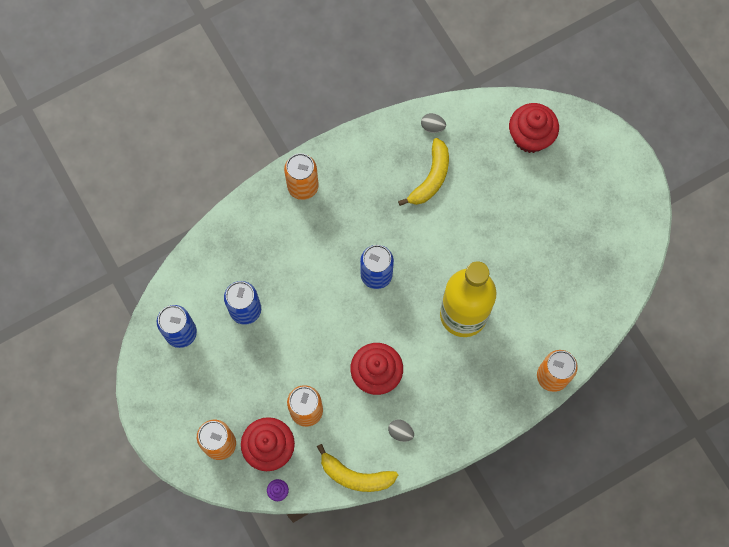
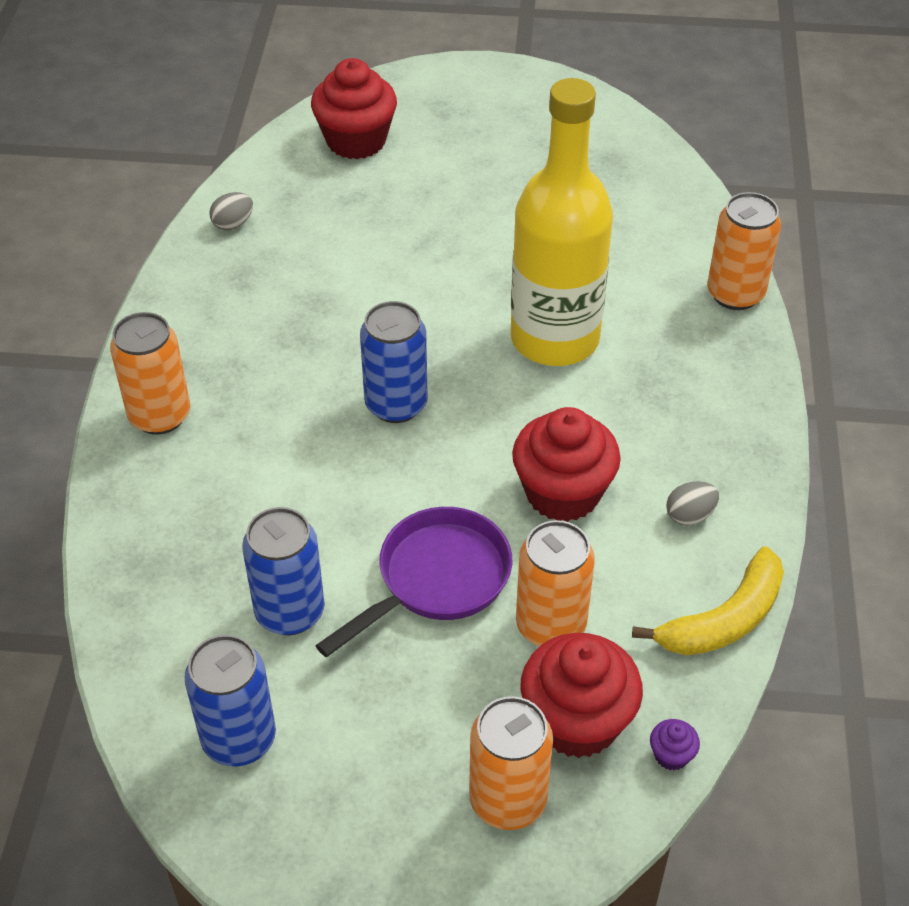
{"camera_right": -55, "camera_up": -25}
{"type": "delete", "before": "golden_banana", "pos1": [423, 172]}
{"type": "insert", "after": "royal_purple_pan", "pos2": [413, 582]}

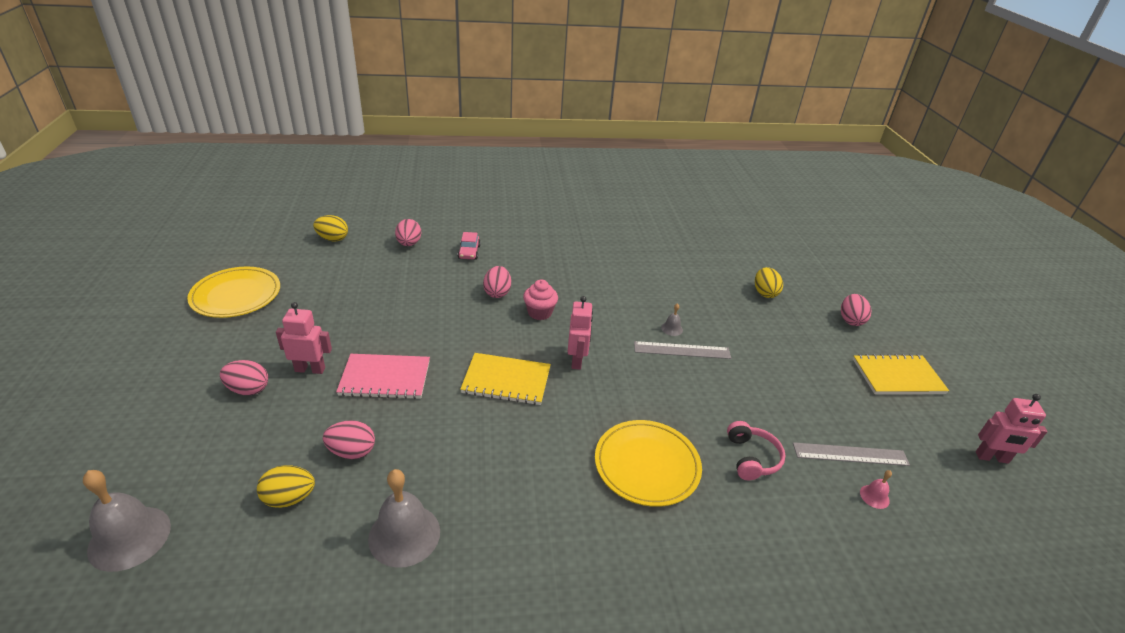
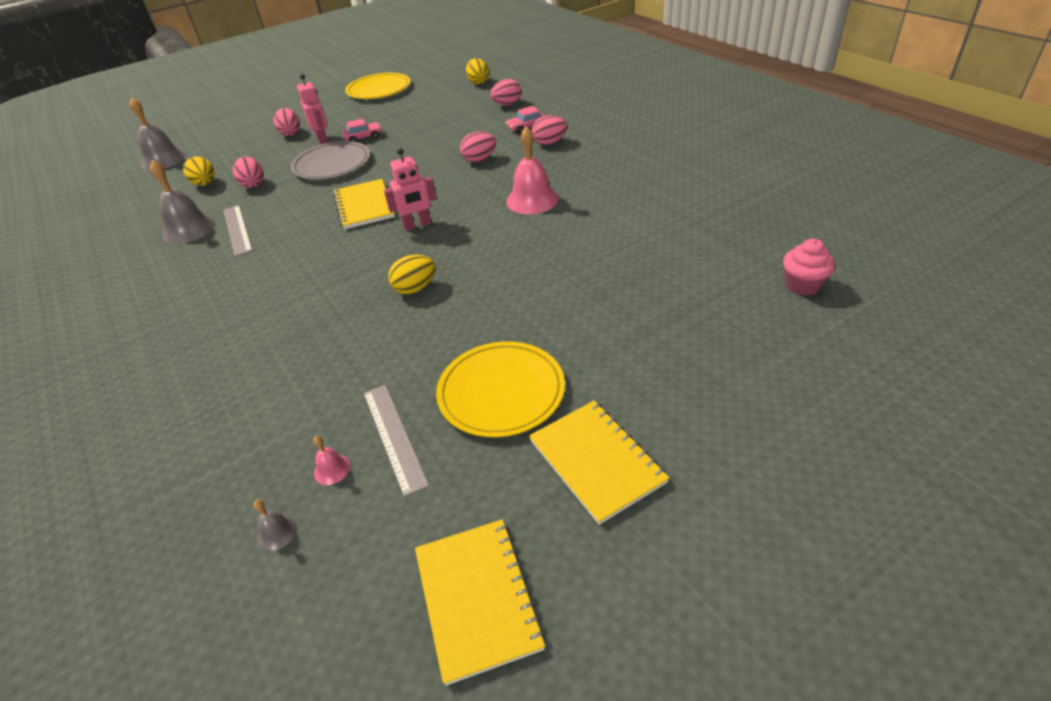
{"camera_right": 70, "camera_up": 5}
{"type": "delete", "before": "rosy_over-ear_headphones", "pos1": [756, 450]}
{"type": "insert", "after": "rosy_automobile", "pos2": [362, 130]}
{"type": "insert", "after": "rosy_bell", "pos2": [532, 170]}
{"type": "move", "before": "rosy_fairy_cake", "pos1": [540, 300], "pos2": [809, 267]}
{"type": "move", "before": "golden_plate", "pos1": [648, 463], "pos2": [500, 389]}
{"type": "move", "before": "gray_straightedge", "pos1": [682, 350], "pos2": [238, 231]}
{"type": "move", "before": "gray_bell", "pos1": [672, 319], "pos2": [275, 525]}
{"type": "move", "before": "golden_egg", "pos1": [769, 282], "pos2": [411, 274]}
{"type": "move", "before": "rosy_egg", "pos1": [856, 310], "pos2": [549, 130]}
{"type": "replace", "before": "rosy_notepad", "after": "gray_plate", "pos1": [383, 376], "pos2": [330, 160]}
{"type": "replace", "before": "rosy_robot_figure", "after": "golden_notepad", "pos1": [1011, 429], "pos2": [480, 602]}

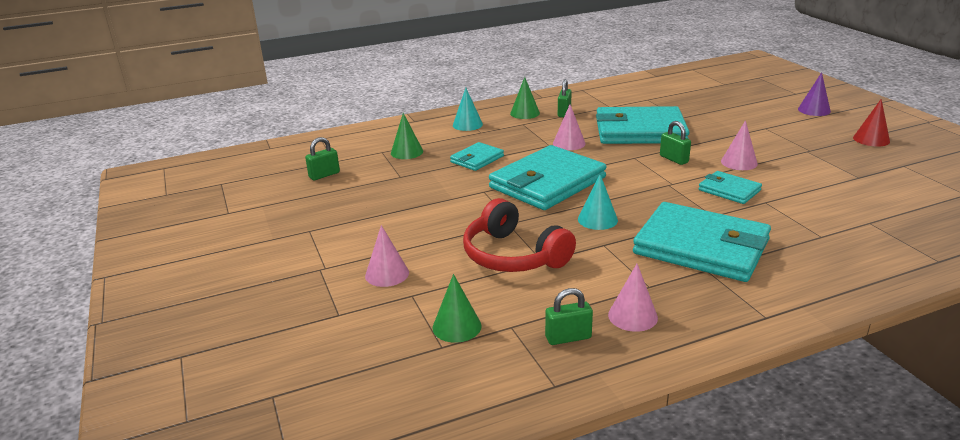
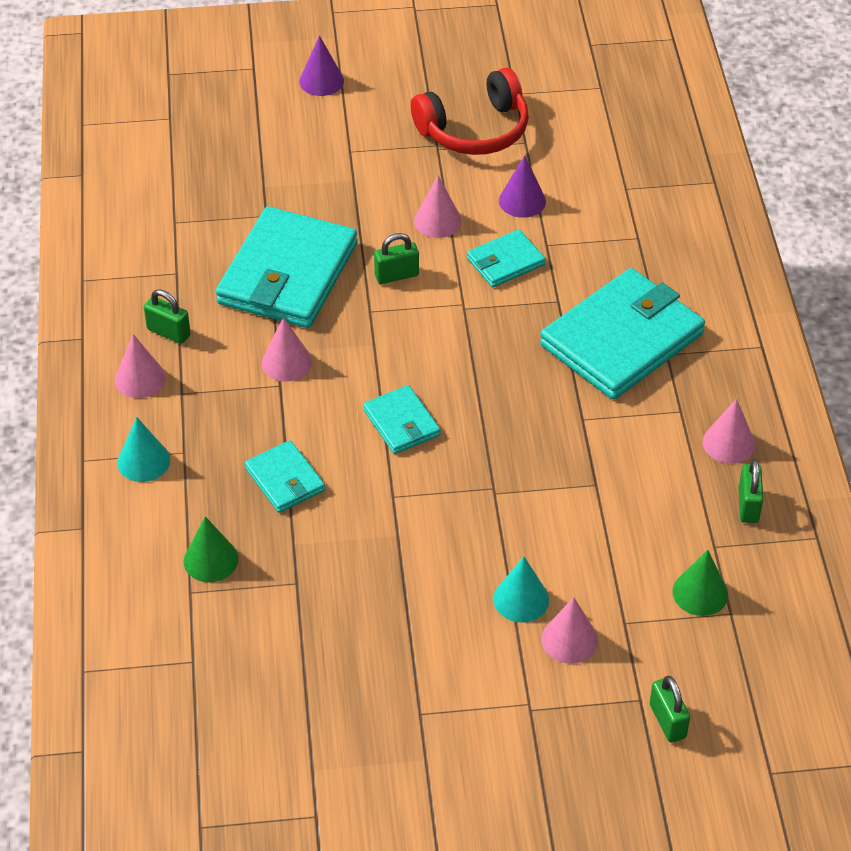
{"camera_right": -75, "camera_up": 20}
{"type": "delete", "before": "scarlet_solid_cone", "pos1": [871, 123]}
{"type": "insert", "after": "royal_purple_solid_cone", "pos2": [522, 186]}
{"type": "move", "before": "leaf-green_small_lock", "pos1": [322, 158], "pos2": [670, 709]}
{"type": "move", "before": "scarlet_over-ear_headphones", "pos1": [519, 235], "pos2": [470, 111]}
{"type": "move", "before": "turquoise_solid_cone", "pos1": [598, 202], "pos2": [521, 589]}
{"type": "recolor", "before": "leaf-green_solid_cone", "after": "rosy_solid_cone", "pos1": [525, 98], "pos2": [140, 366]}
{"type": "resize", "before": "turquoise_wallet", "pos1": [548, 177], "pos2": [401, 419], "scale": 0.49}

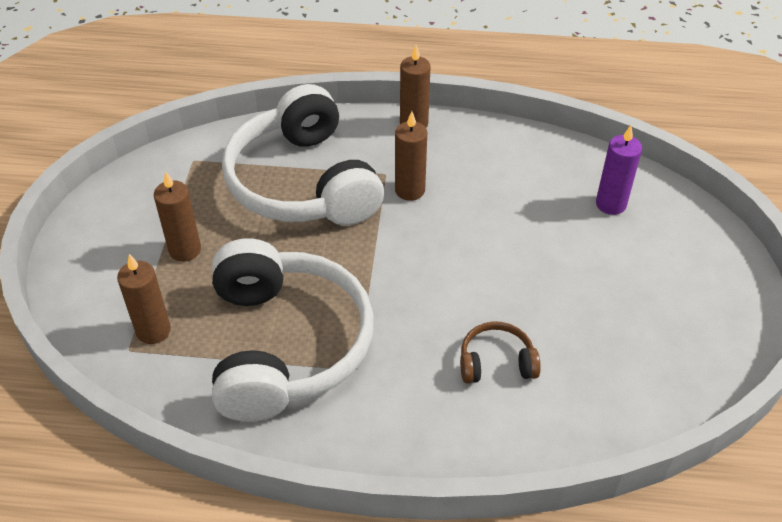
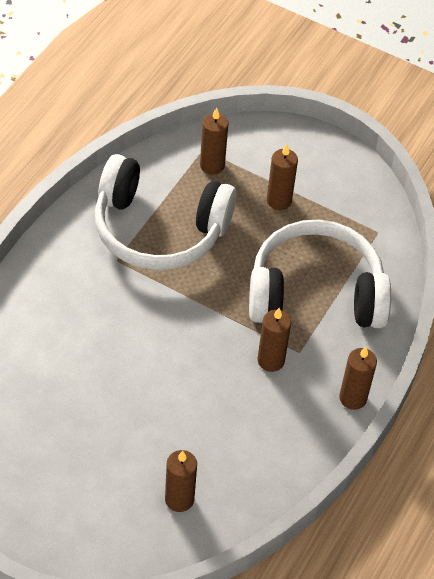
{"camera_right": 110, "camera_up": 5}
{"type": "delete", "before": "dark_brown_over-ear_headphones", "pos1": [500, 352]}
{"type": "recolor", "before": "royal_purple_pillar_candle", "after": "dark_brown_pillar_candle", "pos1": [619, 170], "pos2": [181, 481]}

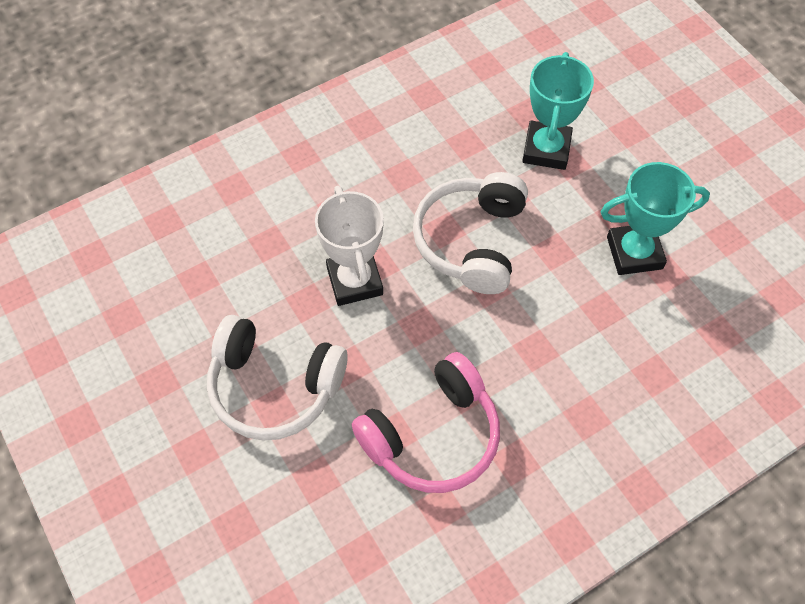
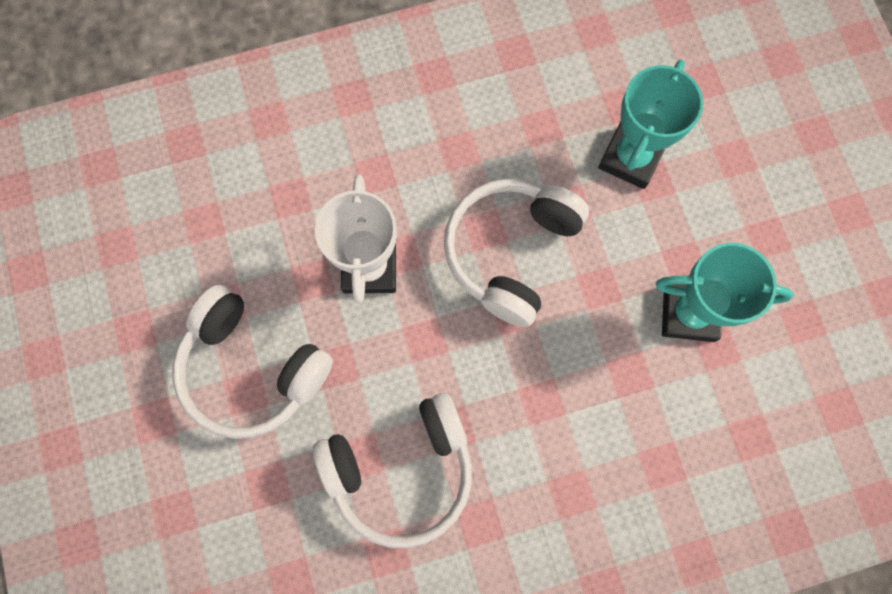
{"camera_right": 15, "camera_up": 15}
{"type": "recolor", "before": "rosy_over-ear_headphones", "after": "pure_white_over-ear_headphones", "pos1": [426, 422], "pos2": [392, 470]}

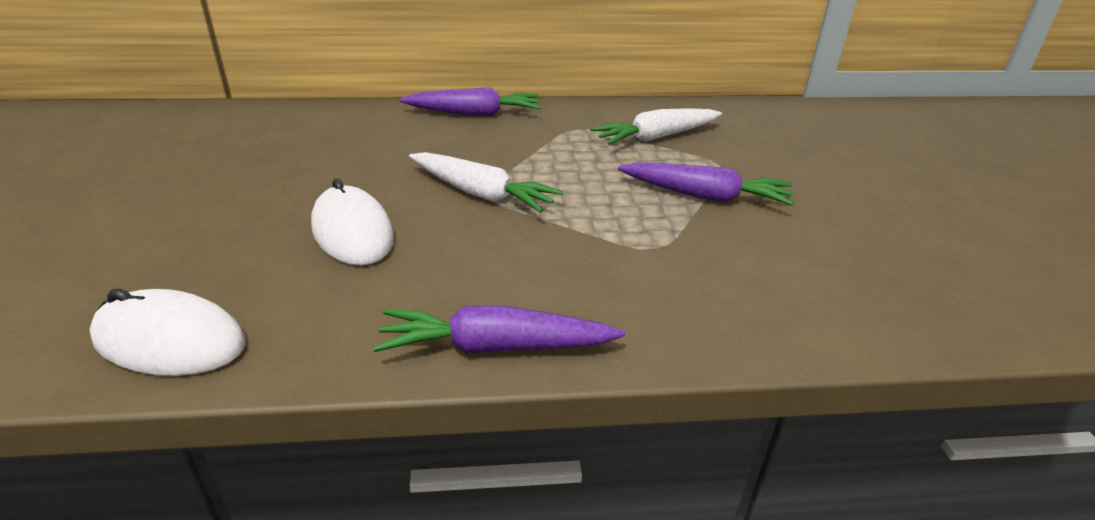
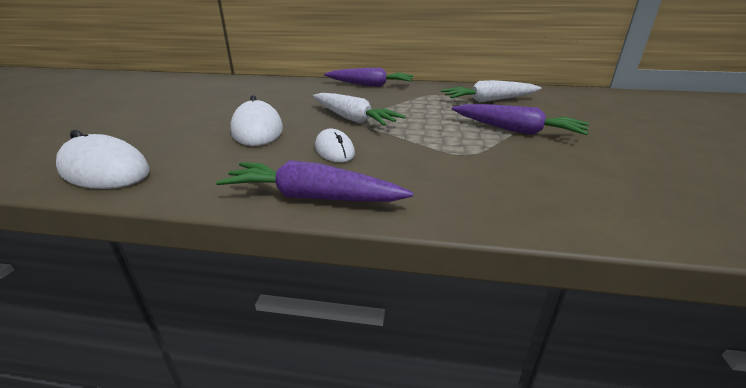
{"camera_right": 15, "camera_up": -5}
{"type": "insert", "after": "pure_white_mouse", "pos2": [335, 145]}

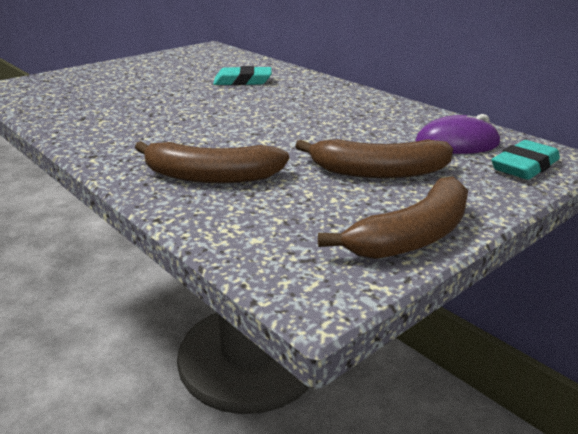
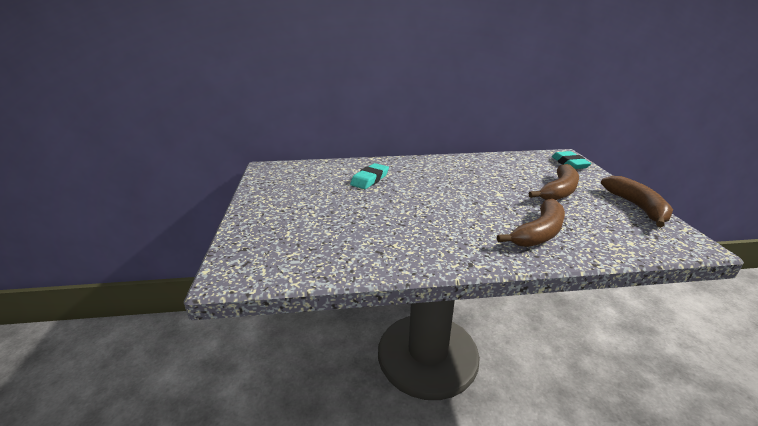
{"camera_right": -55, "camera_up": 0}
{"type": "delete", "before": "royal_purple_mouse", "pos1": [457, 134]}

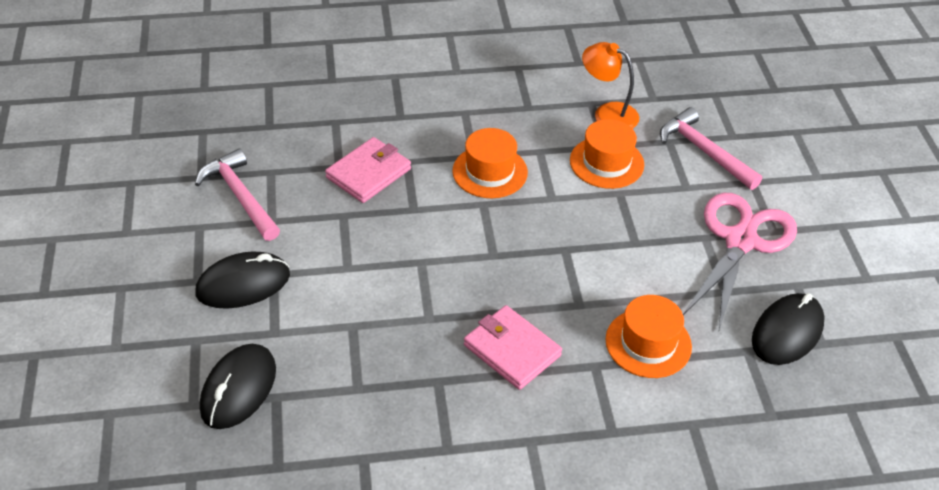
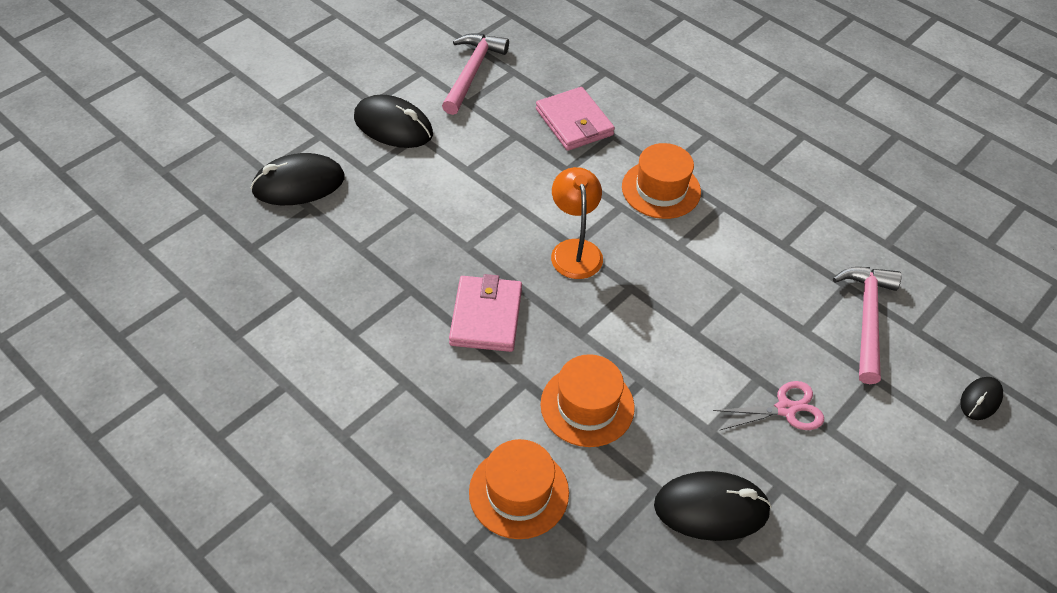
{"camera_right": 50, "camera_up": 5}
{"type": "insert", "after": "black_mouse", "pos2": [981, 398]}
{"type": "move", "before": "orange-coloured_tall_hat", "pos1": [607, 154], "pos2": [519, 489]}
{"type": "move", "before": "orange-coloured_desk_lamp", "pos1": [610, 85], "pos2": [577, 223]}
{"type": "rotate", "before": "rosy_wallet", "pos1": [368, 170], "pos2": [575, 119], "turn": 60}
{"type": "resize", "before": "rosy_pair_of_scissors", "pos1": [740, 261], "pos2": [768, 405], "scale": 0.51}

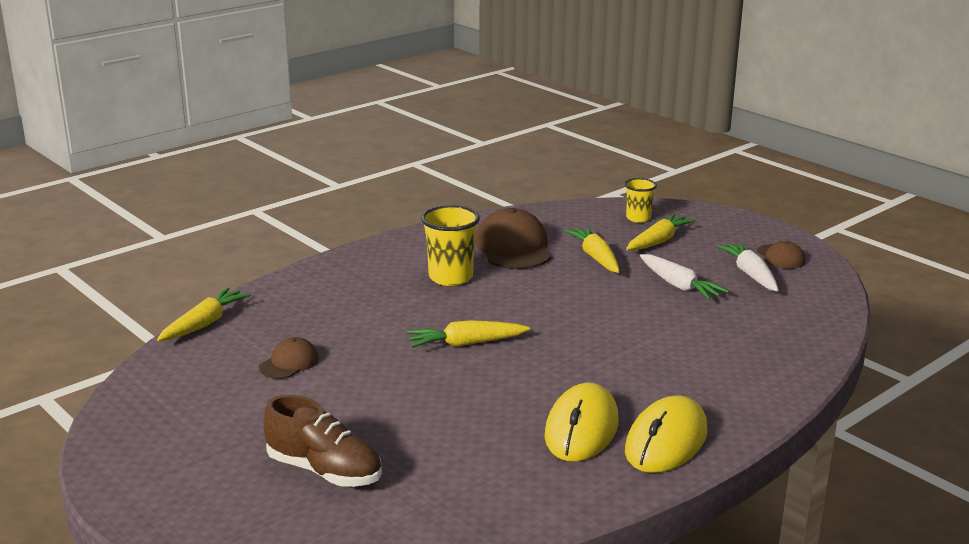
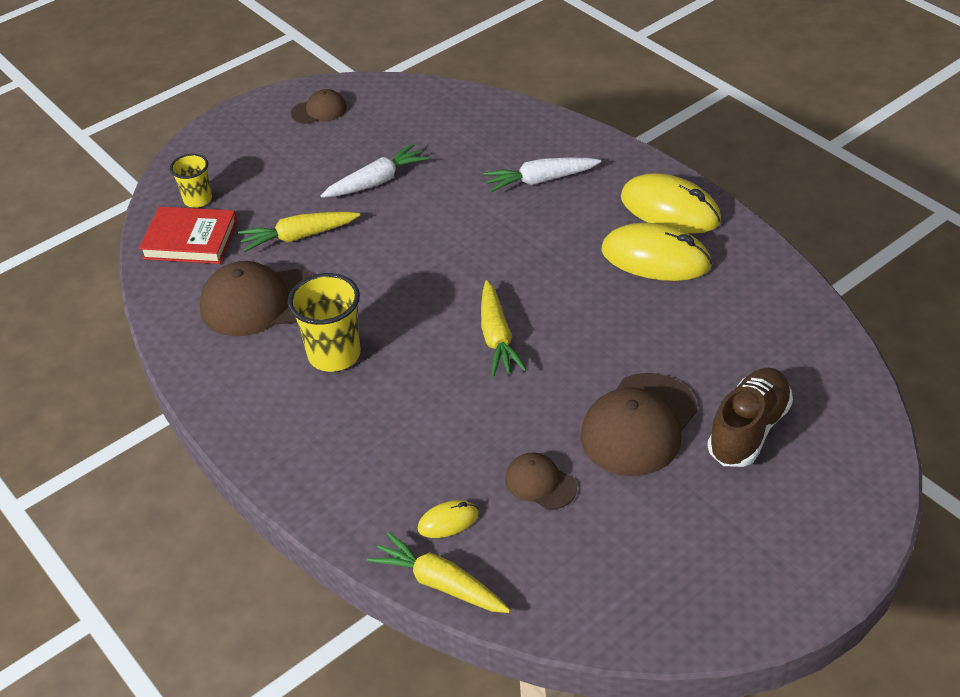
{"camera_right": -85, "camera_up": 20}
{"type": "delete", "before": "golden_root_vegetable", "pos1": [661, 232]}
{"type": "insert", "after": "scarlet_hardback", "pos2": [188, 235]}
{"type": "insert", "after": "golden_mouse", "pos2": [448, 519]}
{"type": "insert", "after": "dark_brown_cap", "pos2": [639, 424]}
{"type": "move", "before": "pure_white_root_vegetable", "pos1": [747, 266], "pos2": [542, 174]}

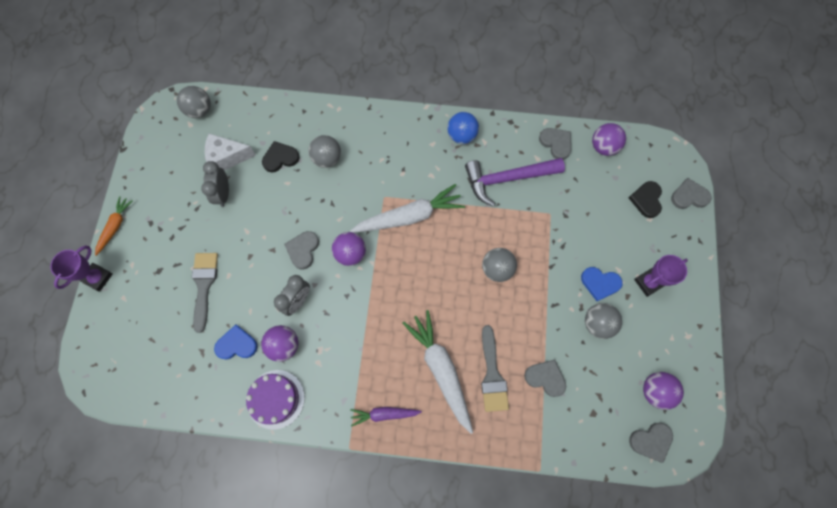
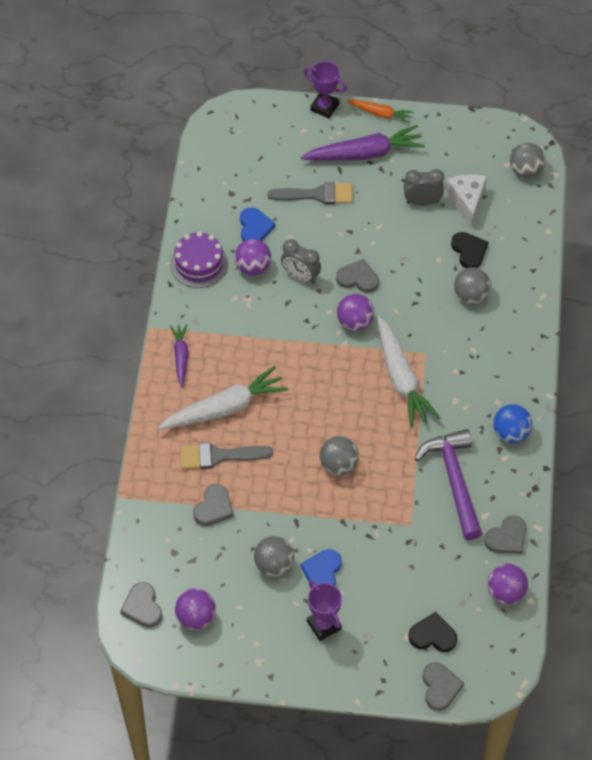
{"camera_right": 90, "camera_up": -15}
{"type": "insert", "after": "royal_purple_root_vegetable", "pos2": [363, 142]}

